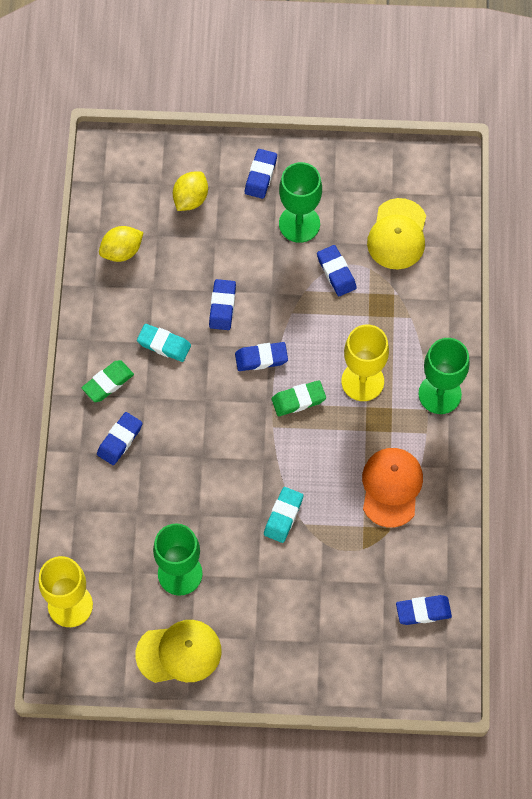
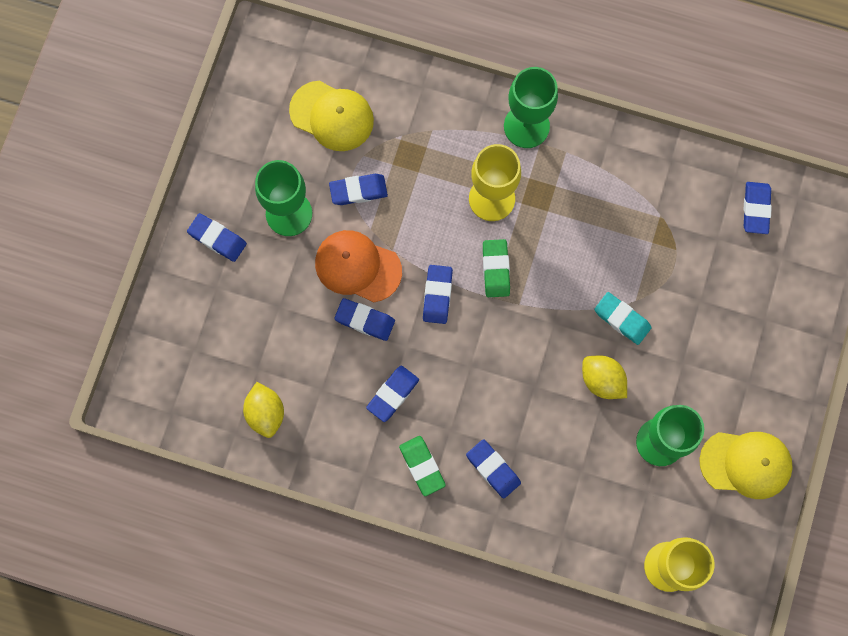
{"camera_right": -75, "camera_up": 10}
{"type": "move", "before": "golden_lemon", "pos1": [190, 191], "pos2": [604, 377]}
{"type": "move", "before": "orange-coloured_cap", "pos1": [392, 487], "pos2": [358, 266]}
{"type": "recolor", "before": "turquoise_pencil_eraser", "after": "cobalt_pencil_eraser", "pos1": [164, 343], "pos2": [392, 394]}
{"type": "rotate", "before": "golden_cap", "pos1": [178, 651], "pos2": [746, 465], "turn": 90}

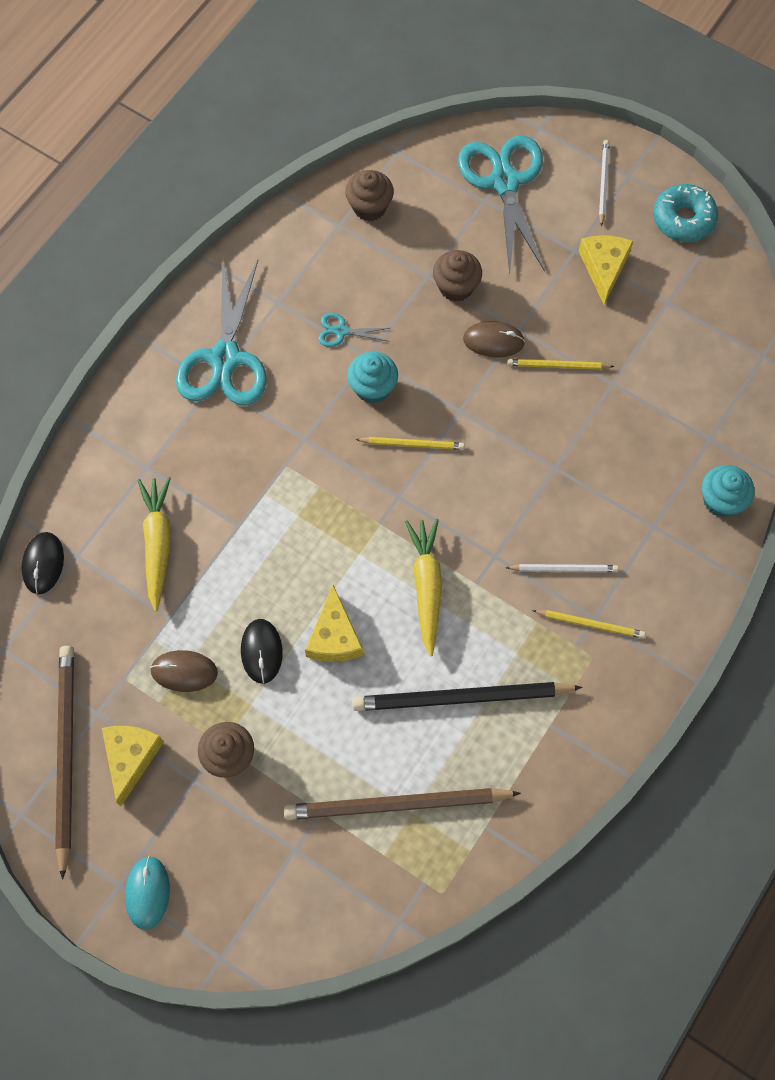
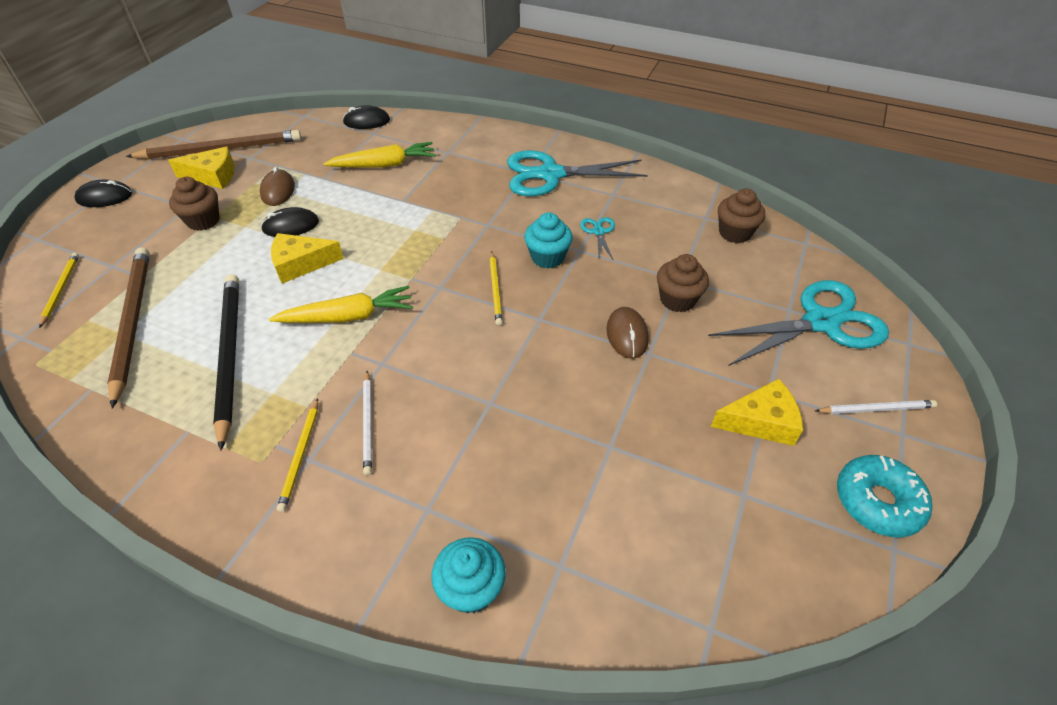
{"camera_right": 80, "camera_up": -20}
{"type": "move", "before": "golden_lead_pencil", "pos1": [560, 364], "pos2": [59, 290]}
{"type": "recolor", "before": "turquoise_mouse", "after": "black_mouse", "pos1": [147, 893], "pos2": [103, 193]}

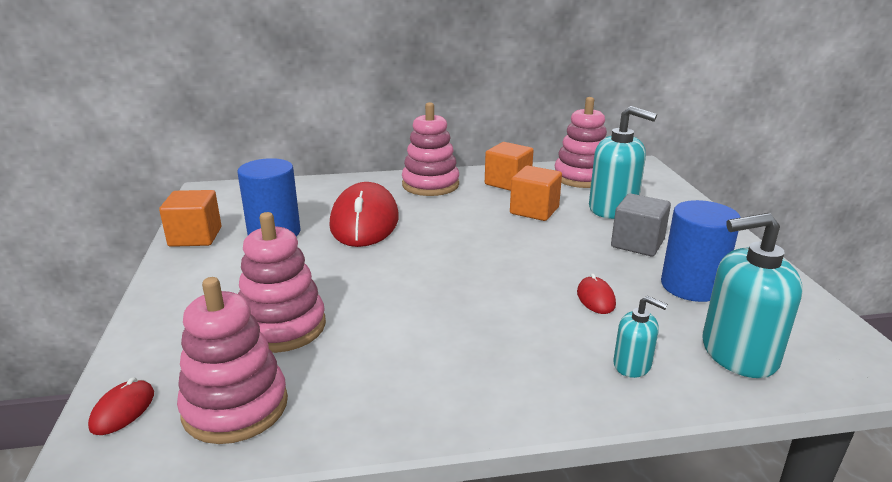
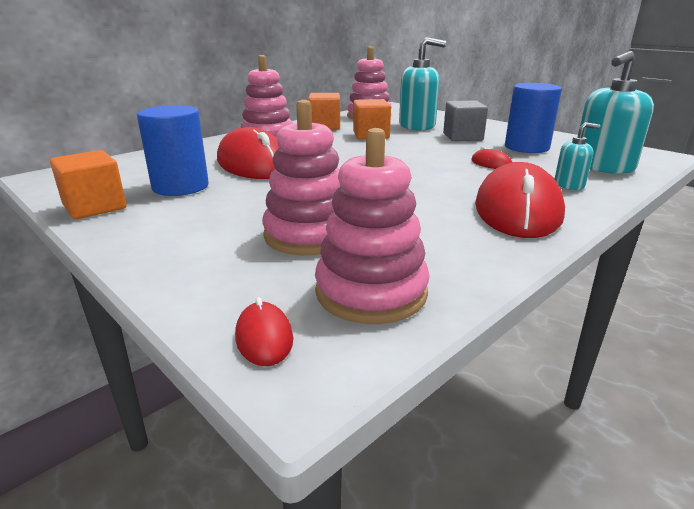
{"camera_right": -35, "camera_up": 0}
{"type": "insert", "after": "scarlet_mouse", "pos2": [520, 200]}

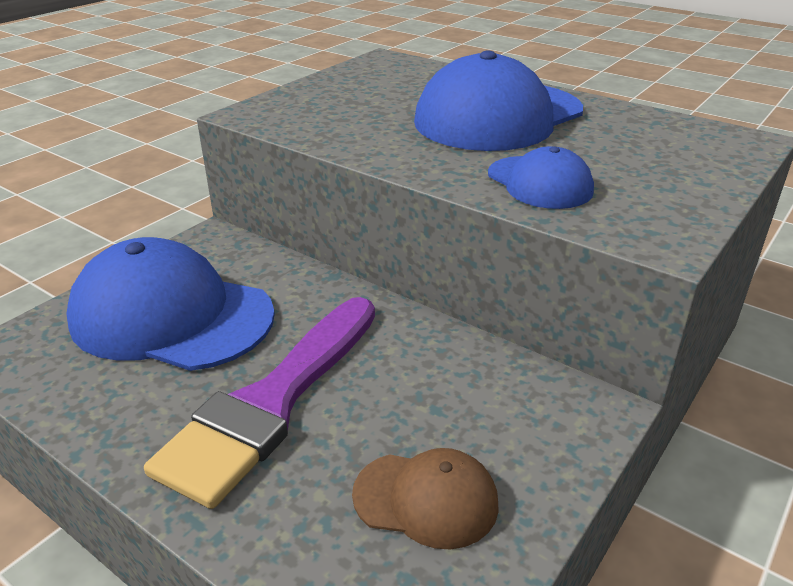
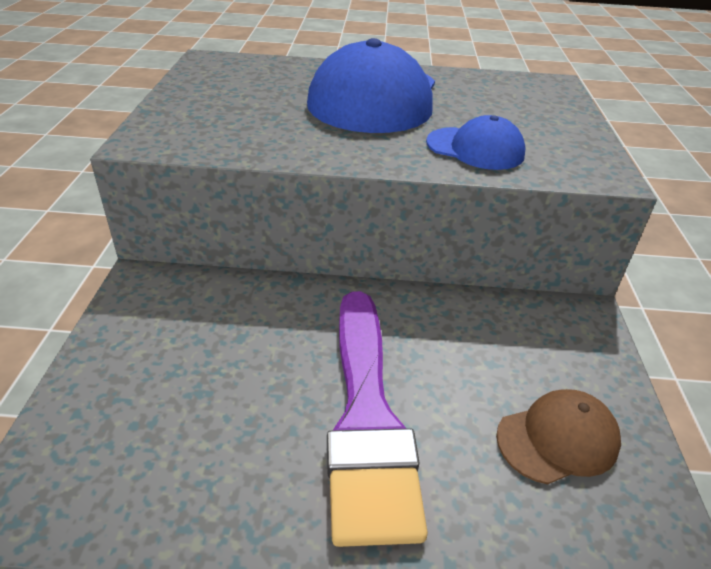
{"camera_right": -35, "camera_up": 5}
{"type": "delete", "before": "cobalt_cap", "pos1": [170, 304]}

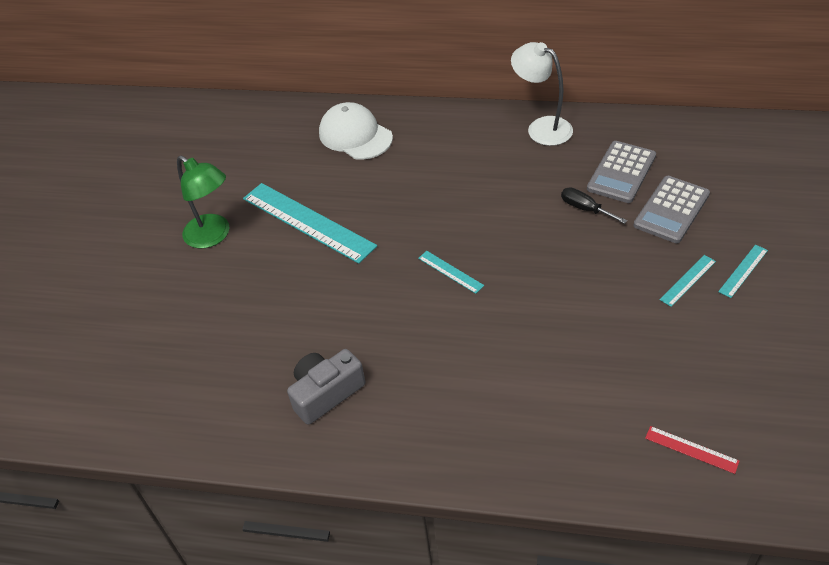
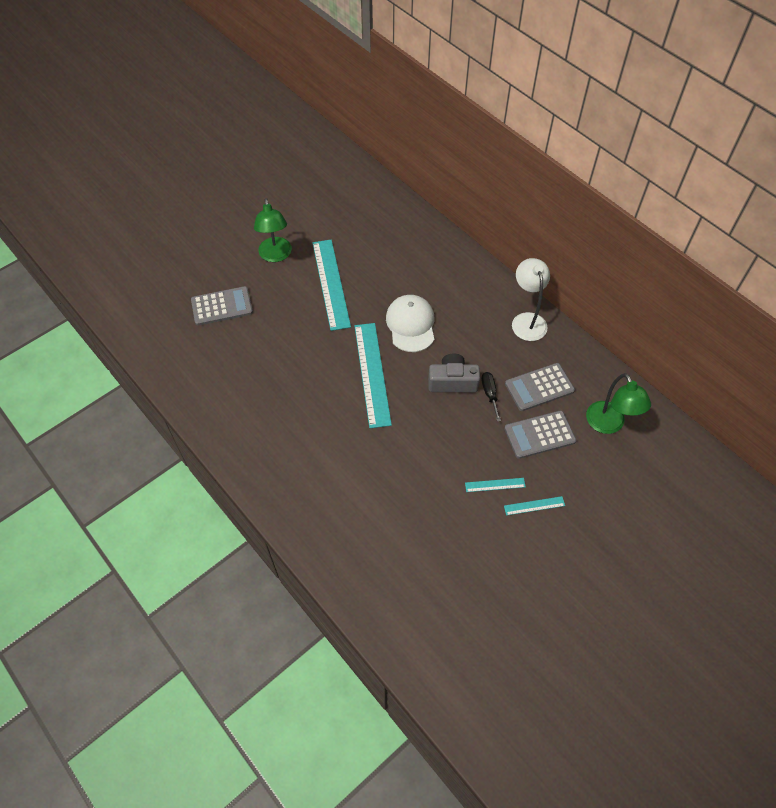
{"camera_right": 35, "camera_up": 10}
{"type": "delete", "before": "scarlet_straightedge", "pos1": [692, 450]}
{"type": "insert", "after": "gray_adding_machine", "pos2": [222, 306]}
{"type": "insert", "after": "leaf-green_desk_lamp", "pos2": [618, 403]}
{"type": "move", "before": "gray_photo_camera", "pos1": [326, 387], "pos2": [454, 372]}
{"type": "move", "before": "pure_white_cap", "pos1": [356, 131], "pos2": [410, 323]}
{"type": "resize", "before": "turquoise_straightedge", "pos1": [451, 272], "pos2": [373, 375], "scale": 2.24}

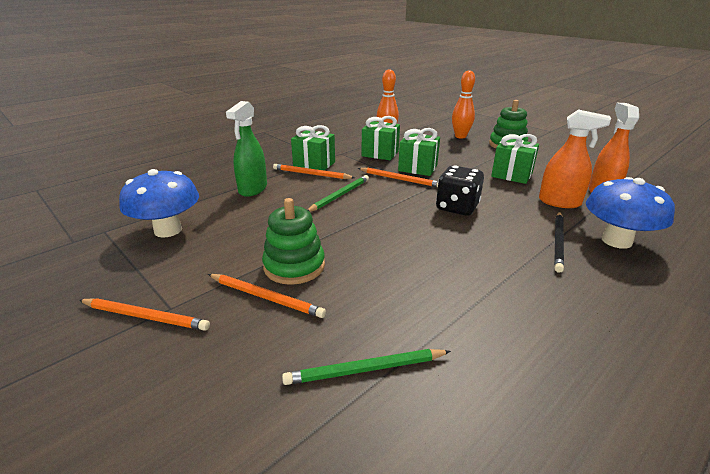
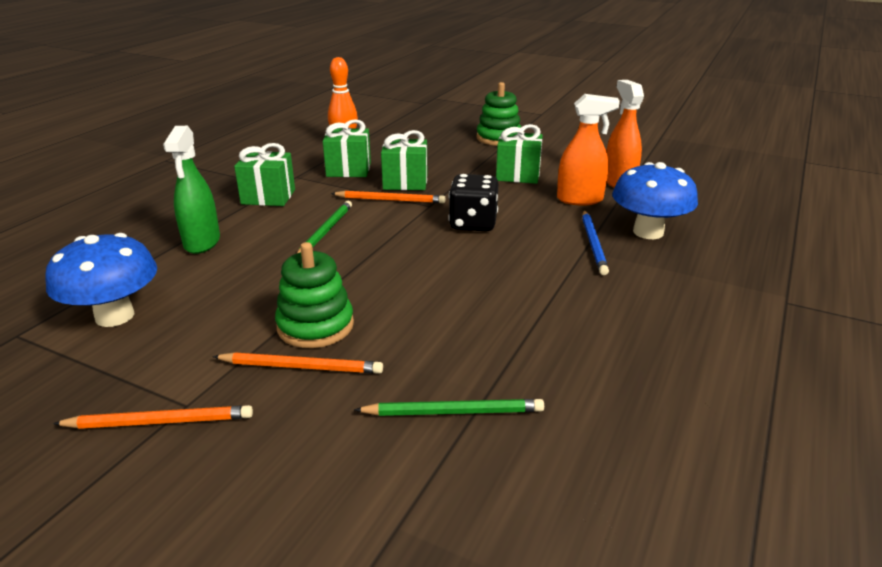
{"camera_right": -20, "camera_up": 0}
{"type": "delete", "before": "orange-coloured_lead_pencil", "pos1": [314, 171]}
{"type": "delete", "before": "orange-coloured_tenpin", "pos1": [463, 104]}
{"type": "recolor", "before": "black_lead_pencil", "after": "cobalt_lead_pencil", "pos1": [559, 242], "pos2": [595, 242]}
{"type": "rotate", "before": "leaf-green_lead_pencil", "pos1": [366, 367], "pos2": [449, 407], "turn": -150}

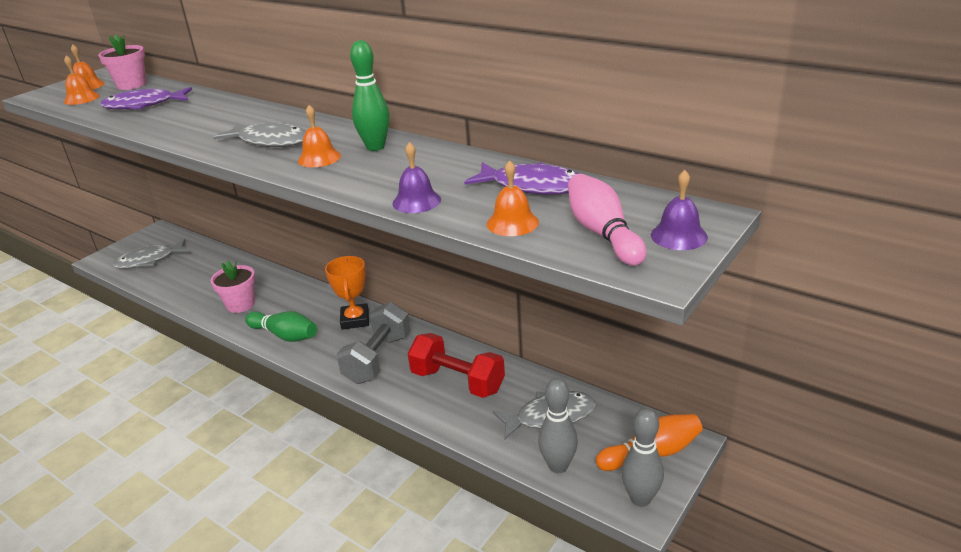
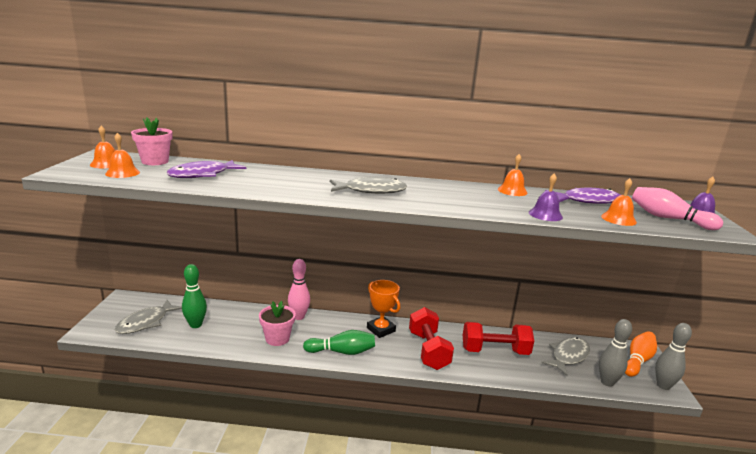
{"camera_right": -35, "camera_up": -10}
{"type": "insert", "after": "rosy_tenpin", "pos2": [299, 289]}
{"type": "move", "before": "orange-coloured_bell", "pos1": [319, 136], "pos2": [513, 175]}
{"type": "move", "before": "leaf-green_tenpin", "pos1": [370, 95], "pos2": [194, 296]}
{"type": "recolor", "before": "gray_free_weight", "after": "scarlet_free_weight", "pos1": [373, 343], "pos2": [431, 338]}

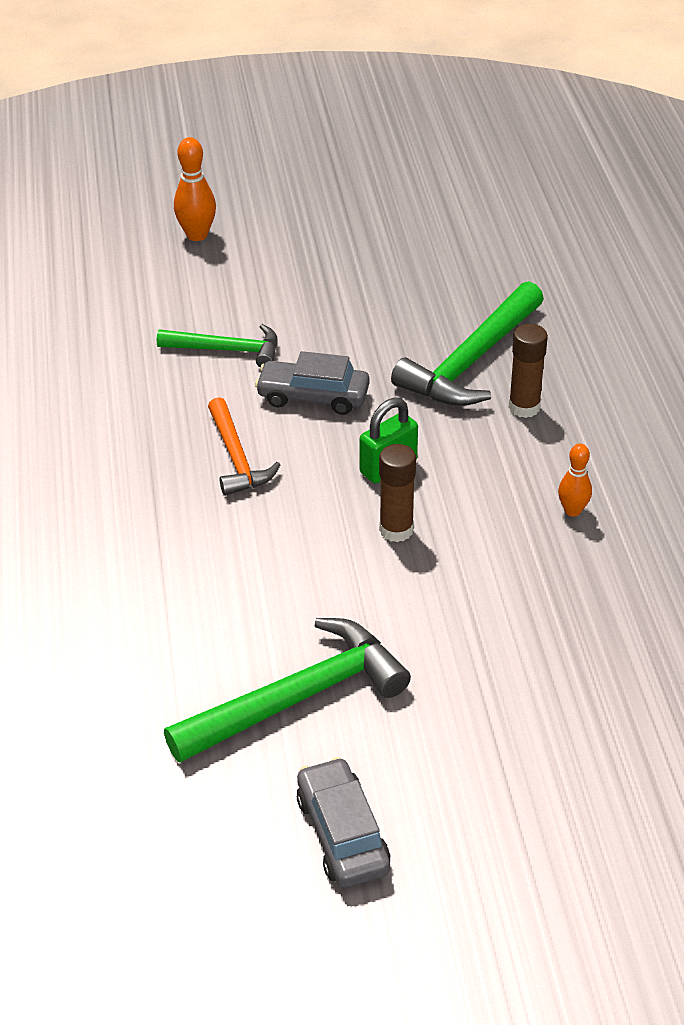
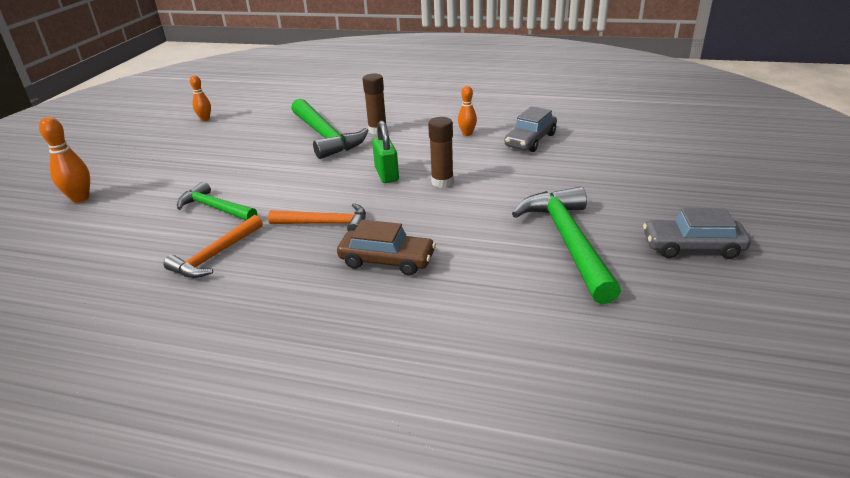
{"camera_right": -65, "camera_up": -10}
{"type": "insert", "after": "orange-coloured_carpenter's_hammer", "pos2": [213, 246]}
{"type": "insert", "after": "orange-coloured_tenpin", "pos2": [200, 98]}
{"type": "insert", "after": "dark_brown_automobile", "pos2": [386, 247]}
{"type": "move", "before": "gray_automobile", "pos1": [312, 383], "pos2": [530, 129]}
{"type": "rotate", "before": "leaf-green_carpenter's_hammer", "pos1": [217, 346], "pos2": [217, 200], "turn": -90}

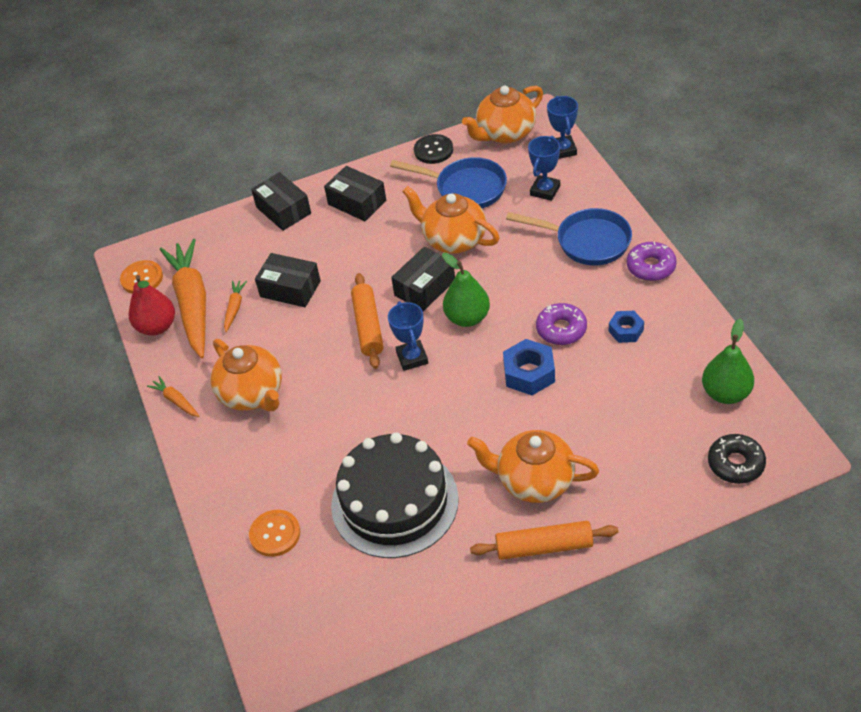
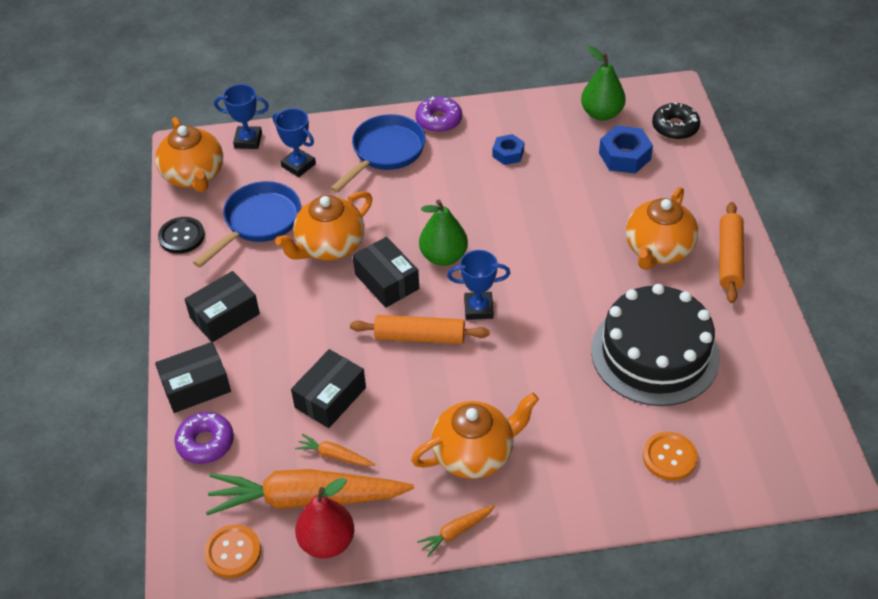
{"camera_right": -80, "camera_up": 0}
{"type": "move", "before": "cobalt_hexagon_nut", "pos1": [529, 367], "pos2": [626, 149]}
{"type": "move", "before": "royal_purple_glazed_donut", "pos1": [561, 324], "pos2": [204, 438]}

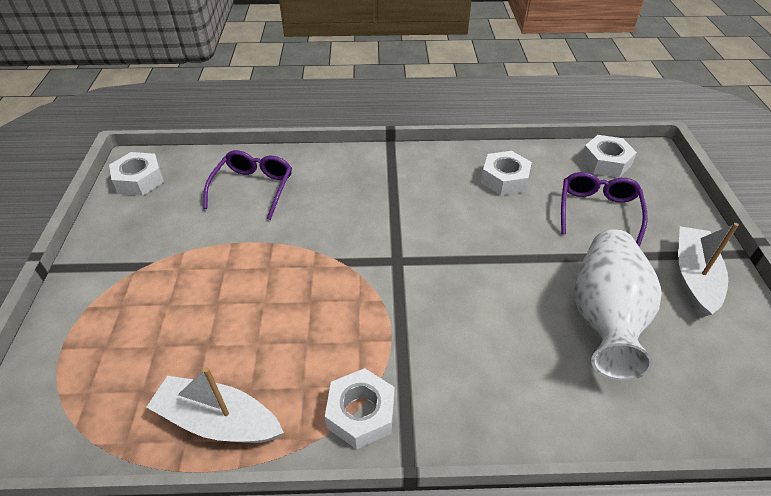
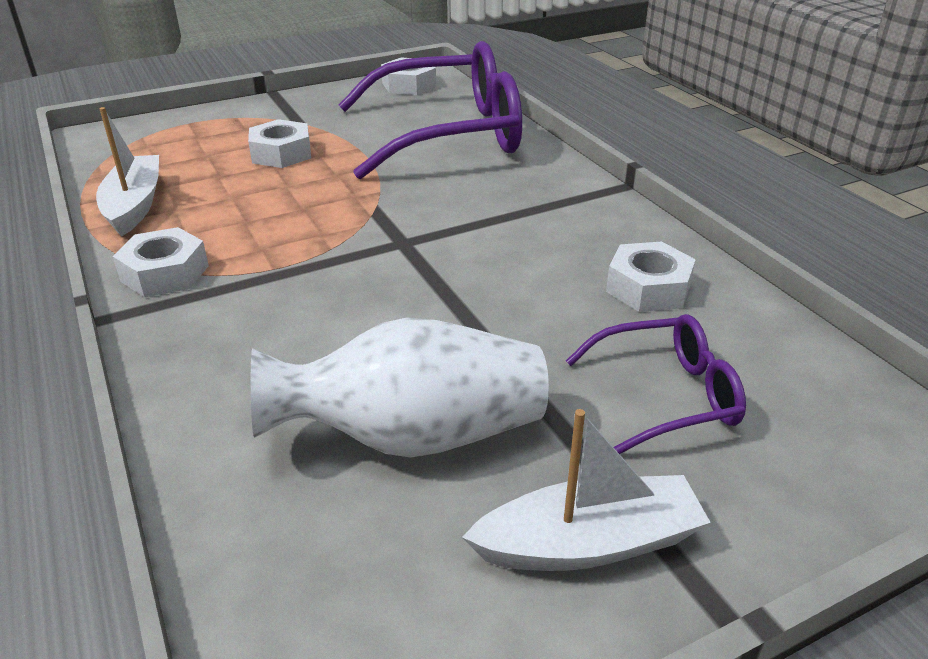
{"camera_right": 65, "camera_up": -10}
{"type": "move", "before": "pure_white_hexagon_nut", "pos1": [609, 156], "pos2": [279, 143]}
{"type": "resize", "before": "royal_purple_glasses", "pos1": [247, 185], "pos2": [430, 110], "scale": 2.01}

